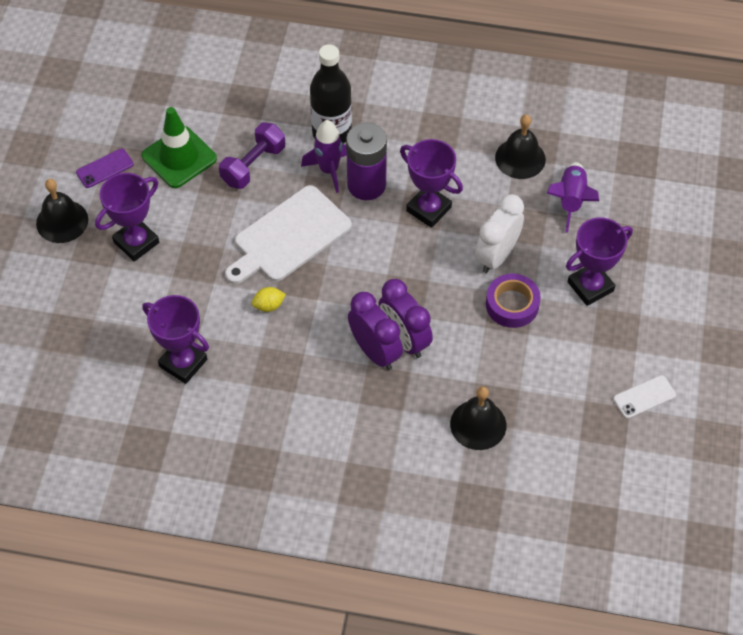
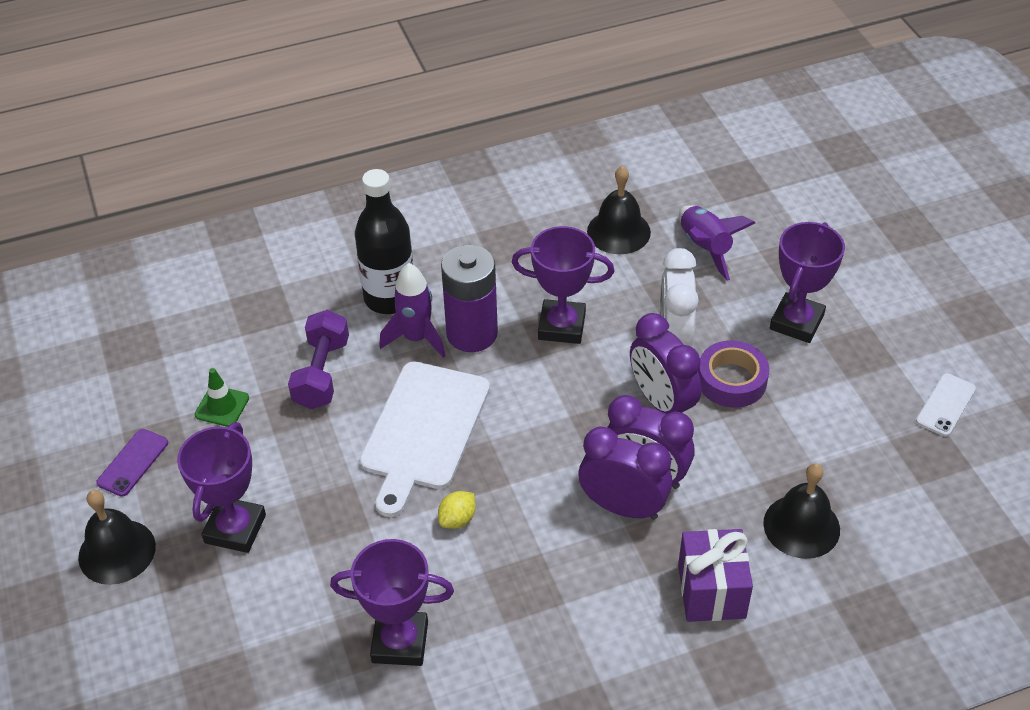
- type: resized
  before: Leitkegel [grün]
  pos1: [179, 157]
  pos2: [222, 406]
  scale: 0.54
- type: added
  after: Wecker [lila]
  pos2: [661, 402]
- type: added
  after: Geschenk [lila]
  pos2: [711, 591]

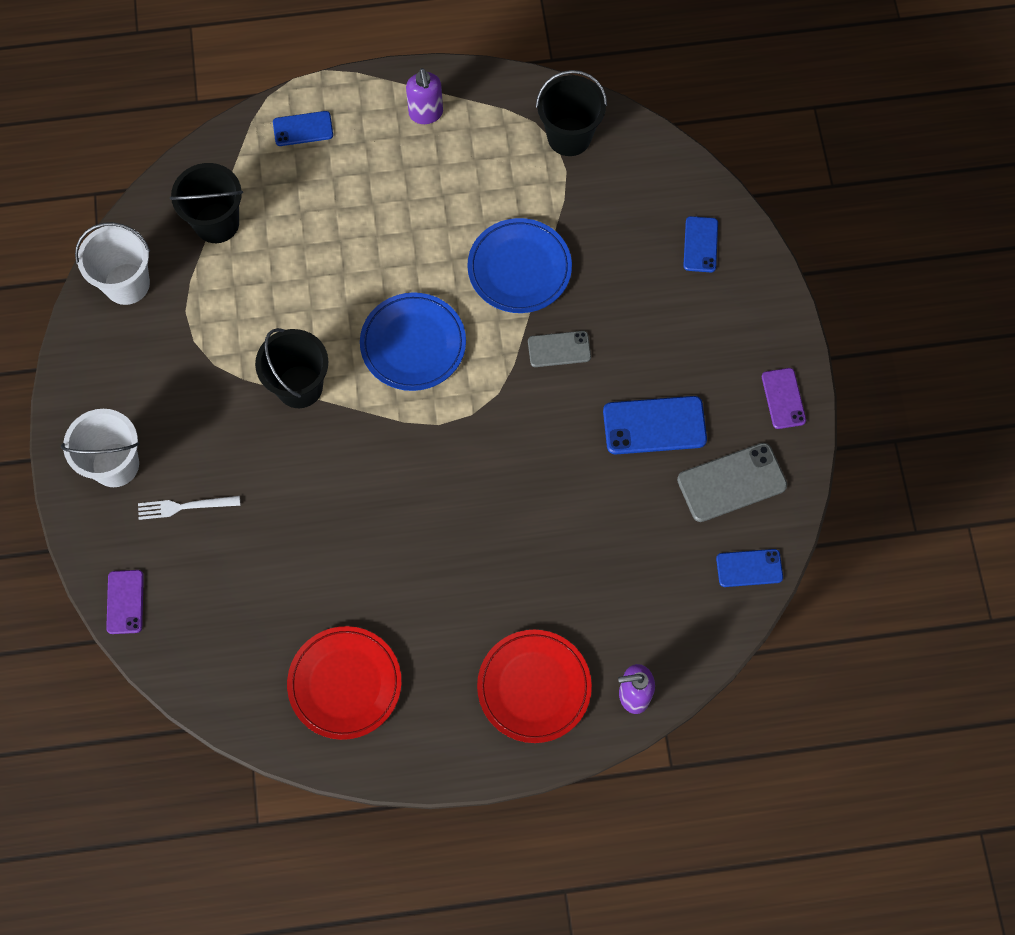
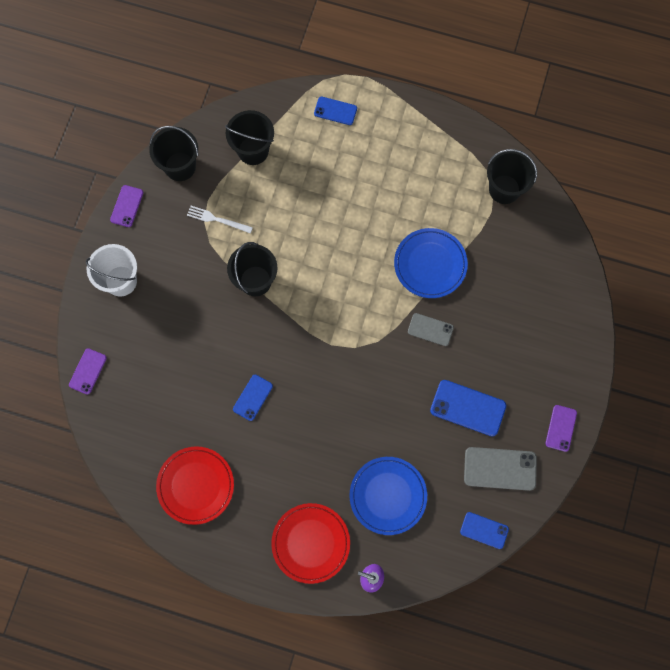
- type: added
  after: Handy [lila]
  pos2: [127, 206]
- type: recoloured
  before: Eimer [weiß]
  after: Eimer [schwarz]
  pos1: [127, 284]
  pos2: [180, 166]
- type: moved
  before: Gabel [weiß]
  pos1: [185, 507]
  pos2: [217, 219]
- type: moved
  before: Handy [blau]
  pos1: [700, 244]
  pos2: [252, 397]
- type: moved
  before: Teller [blau]
  pos1: [413, 344]
  pos2: [388, 496]
- type: removed
  before: Seifenspender [lila]
  pos1: [426, 113]

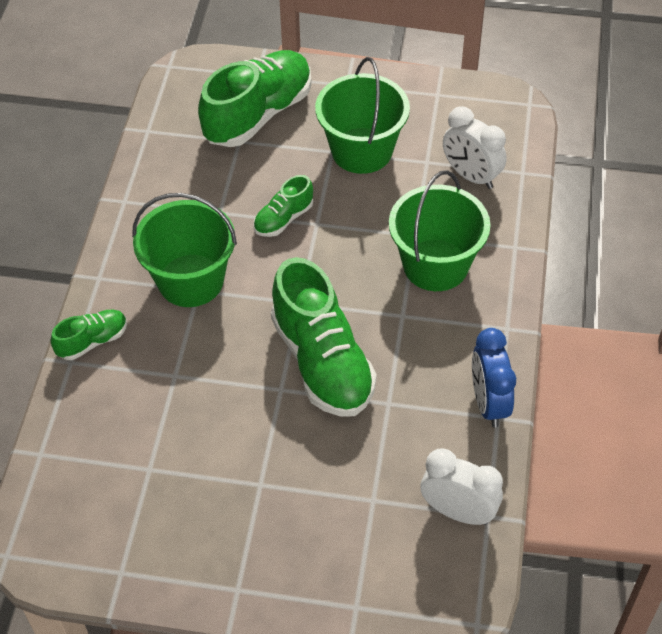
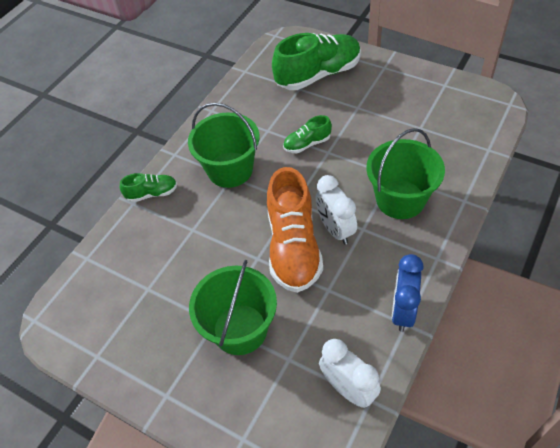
- type: moved
  before: Eimer [grün]
  pos1: [361, 150]
  pos2: [240, 329]
- type: recoloured
  before: Schuh [grün]
  after: Schuh [orange]
  pos1: [322, 362]
  pos2: [293, 247]
- type: moved
  before: Wecker [weiß]
  pos1: [471, 176]
  pos2: [335, 229]

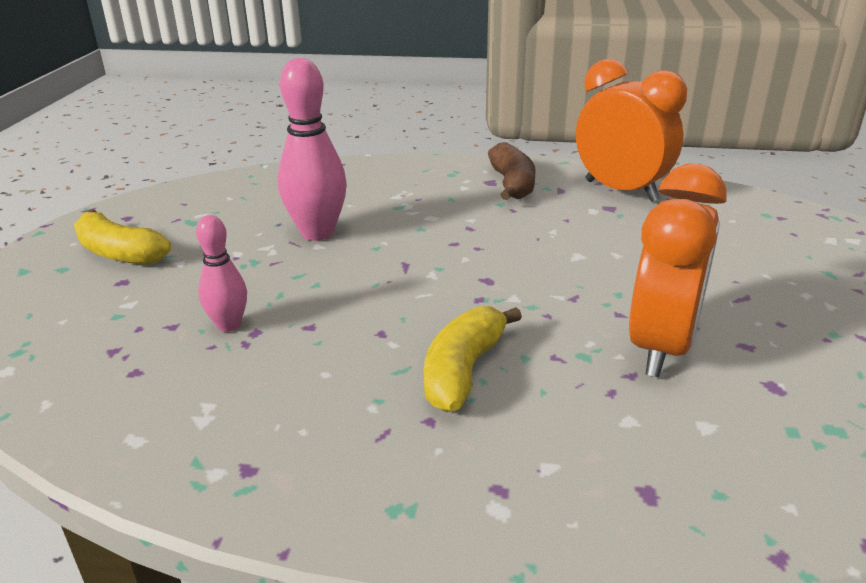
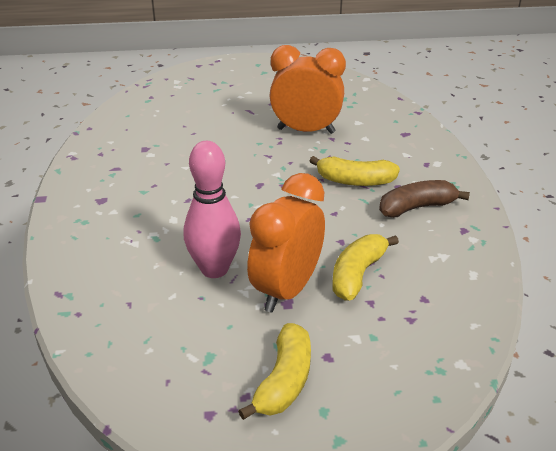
- type: moved
  before: Wecker [orange]
  pos1: [621, 191]
  pos2: [286, 290]
- type: replaced
  before: Bowlingkegel [rosa]
  after: Banane [gelb]
  pos1: [229, 325]
  pos2: [357, 274]
- type: moved
  before: Banane [braun]
  pos1: [512, 184]
  pos2: [416, 207]

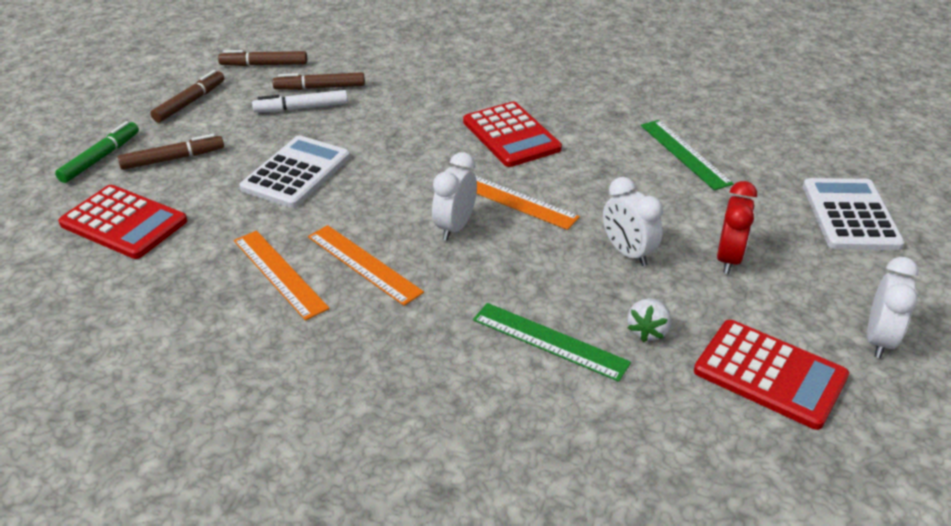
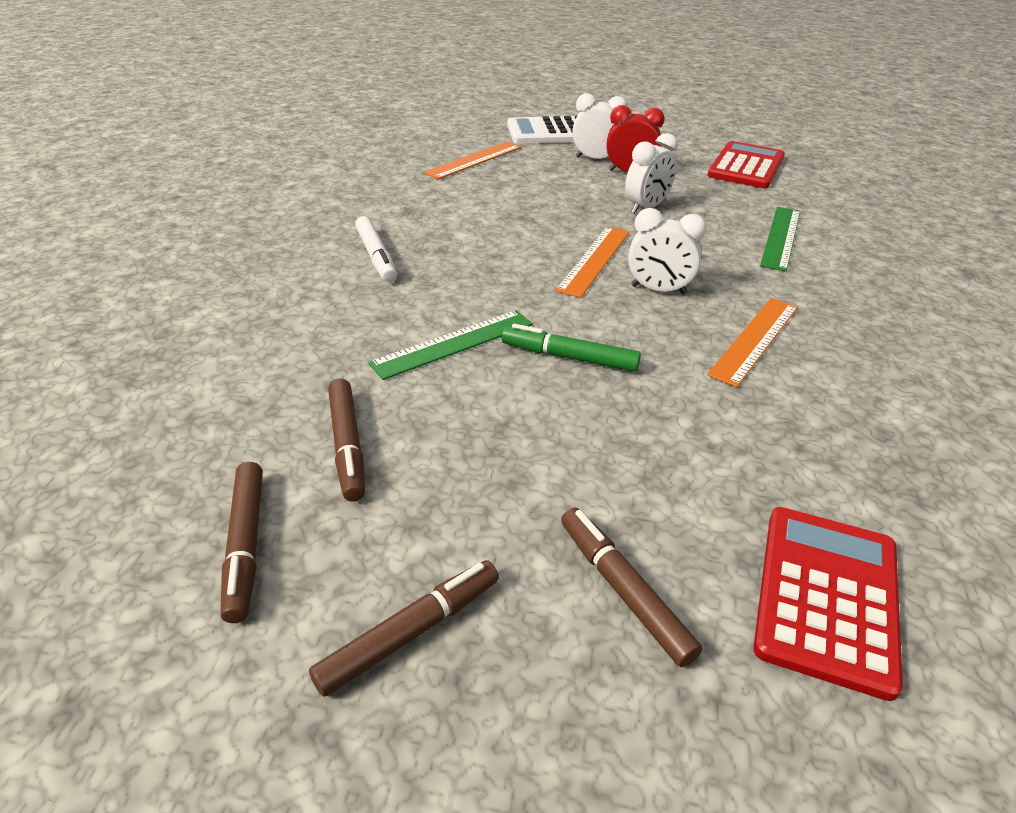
- type: turned
  before: Filzstift [braun]
  pos1: [190, 102]
  pos2: [410, 632]
  turn: 120
- type: moved
  before: Filzstift [weiß]
  pos1: [301, 108]
  pos2: [376, 256]
- type: moved
  before: Lineal [grün]
  pos1: [684, 154]
  pos2: [453, 343]
- type: moved
  before: Lineal [orange]
  pos1: [279, 273]
  pos2: [474, 160]
- type: moved
  before: Filzstift [grün]
  pos1: [101, 158]
  pos2: [569, 357]
- type: moved
  before: Wecker [weiß]
  pos1: [878, 340]
  pos2: [596, 159]
- type: removed
  before: Taschenrechner [weiß]
  pos1: [296, 173]
- type: removed
  before: Taschenrechner [rot]
  pos1: [511, 135]
- type: removed
  before: Erdbeere [weiß]
  pos1: [648, 331]

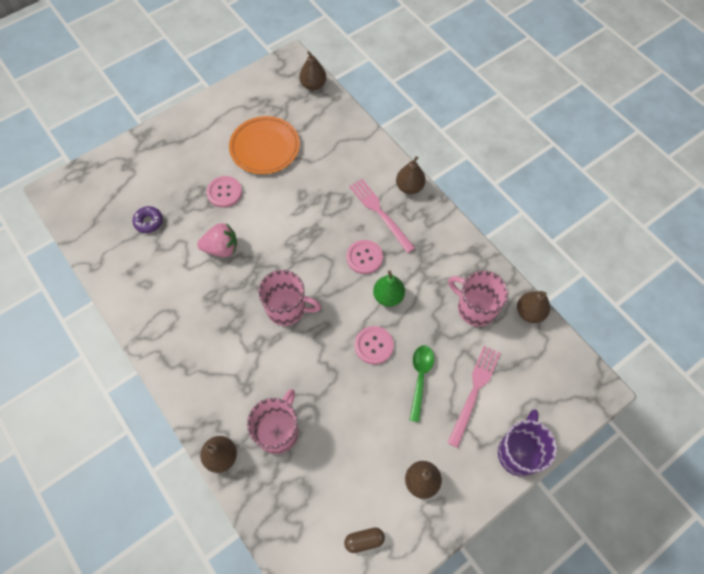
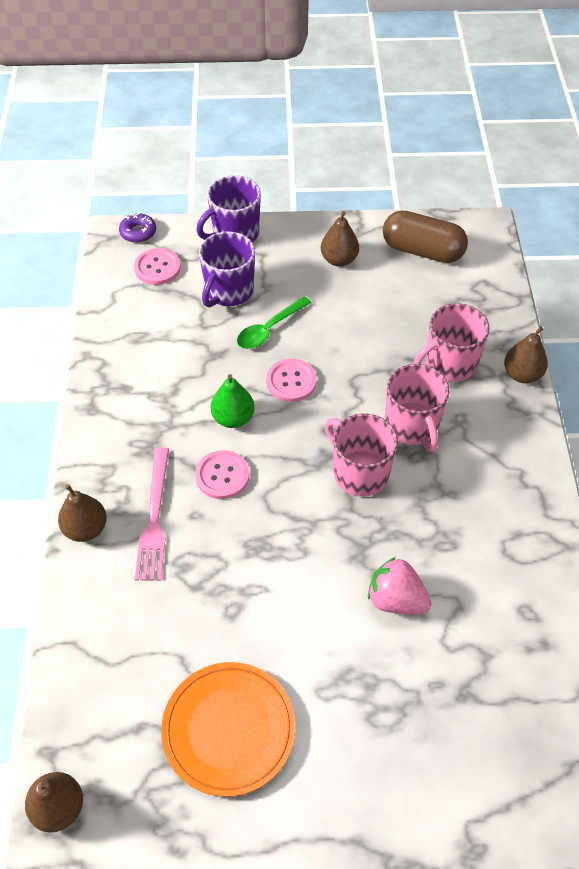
- type: moved
  before: Donut [lila]
  pos1: [149, 222]
  pos2: [138, 232]
- type: moved
  before: Knopf [rosa]
  pos1: [224, 192]
  pos2: [157, 268]
- type: replaced
  before: Gabel [rosa]
  after: Tasse [lila]
  pos1: [474, 392]
  pos2: [228, 291]
- type: resized
  before: Kapsel [braun]
  pos1: [364, 540]
  pos2: [422, 251]
  scale: 2.05
- type: moved
  before: Tasse [rosa]
  pos1: [475, 308]
  pos2: [412, 426]
- type: removed
  before: Birne [braun]
  pos1: [529, 312]

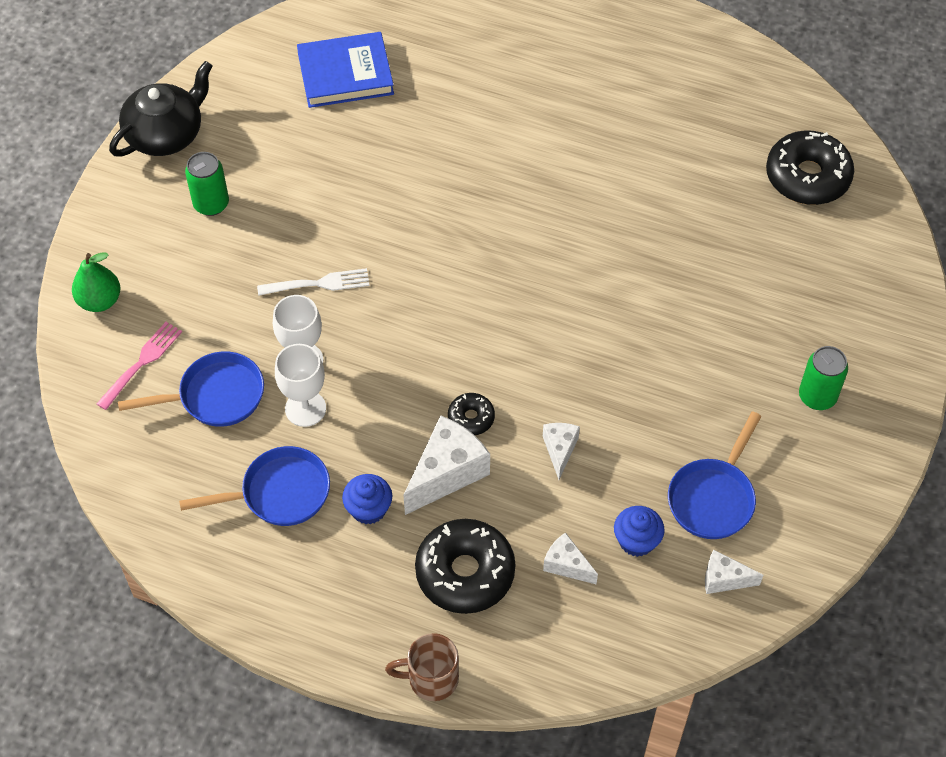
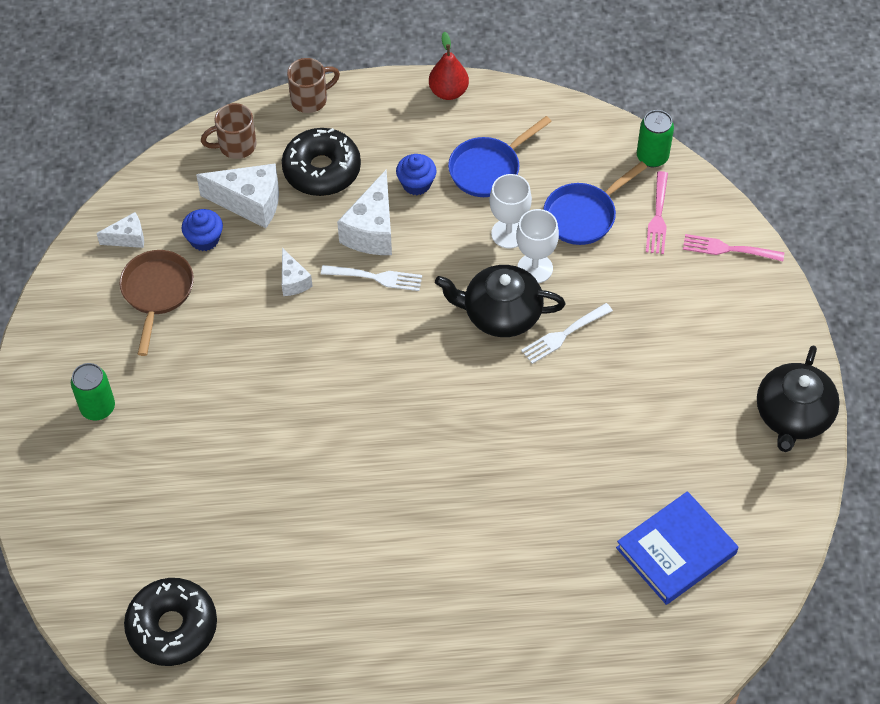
- type: recoloured
  before: Pfanne [blau]
  after: Pfanne [braun]
  pos1: [713, 498]
  pos2: [157, 292]
- type: resized
  before: Käse [weiß]
  pos1: [566, 565]
  pos2: [250, 203]
  scale: 1.8
- type: added
  after: Tasse [braun]
  pos2: [236, 146]
- type: replaced
  before: Donut [schwarz]
  after: Gabel [weiß]
  pos1: [471, 418]
  pos2: [375, 277]
- type: added
  after: Birne [rot]
  pos2: [448, 92]
- type: added
  after: Teekanne [schwarz]
  pos2: [501, 313]
- type: moved
  before: Dose [grün]
  pos1: [211, 204]
  pos2: [652, 157]
- type: replaced
  before: Birne [grün]
  after: Gabel [rosa]
  pos1: [100, 301]
  pos2: [728, 249]

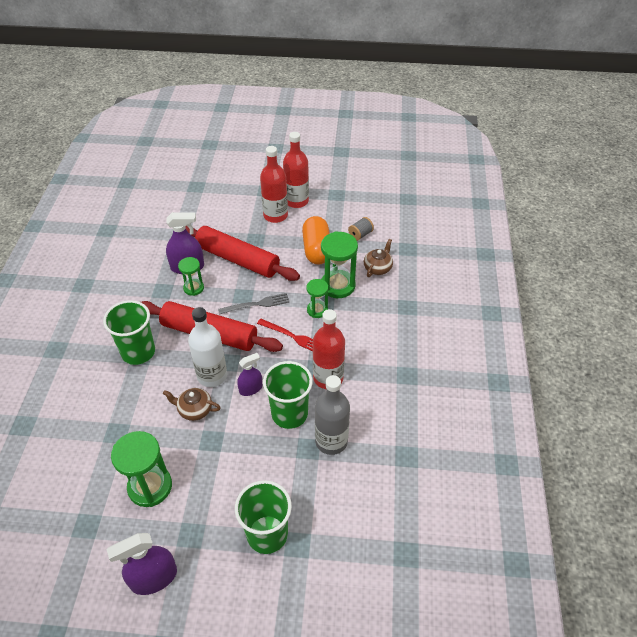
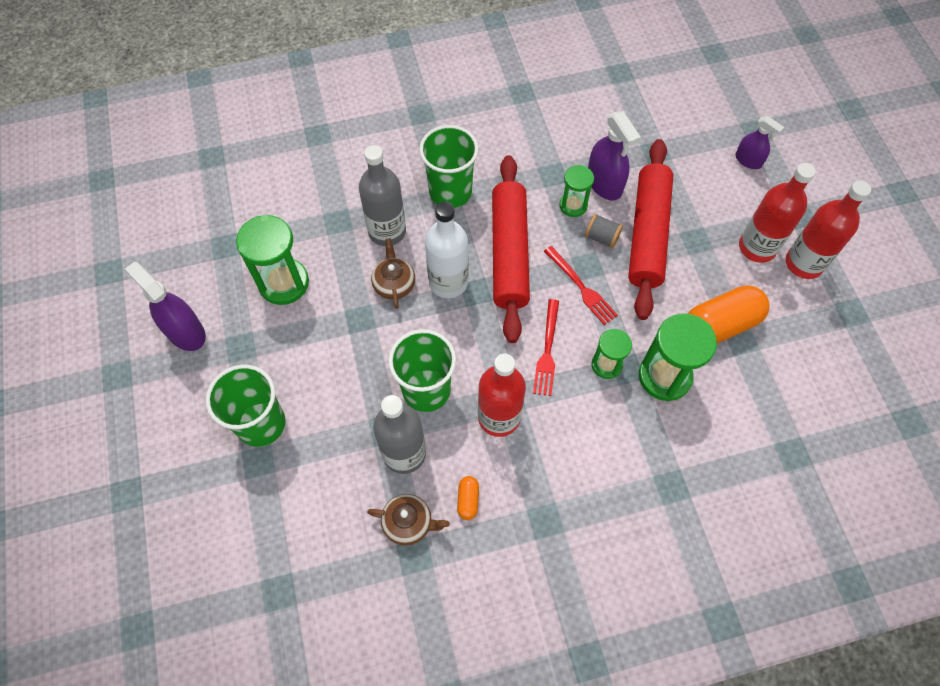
- type: added
  after: Flasche [grau]
  pos2: [387, 231]
- type: moved
  before: Teekanne [braun]
  pos1: [378, 268]
  pos2: [409, 523]
- type: added
  after: Kapsel [orange]
  pos2: [468, 500]
- type: recoloured
  before: Gabel [grau]
  after: Gabel [rot]
  pos1: [257, 304]
  pos2: [581, 287]
- type: moved
  before: Garnrolle [grau]
  pos1: [360, 234]
  pos2: [601, 237]
- type: moved
  before: Sprühflasche [lila]
  pos1: [250, 389]
  pos2: [748, 160]

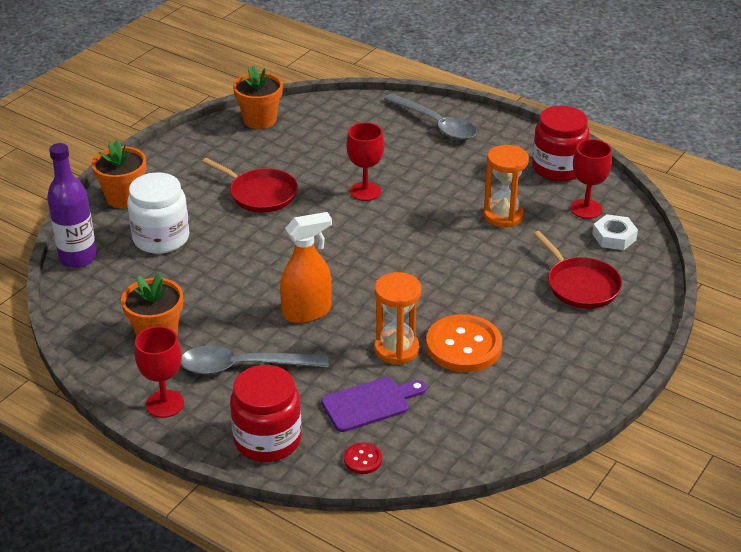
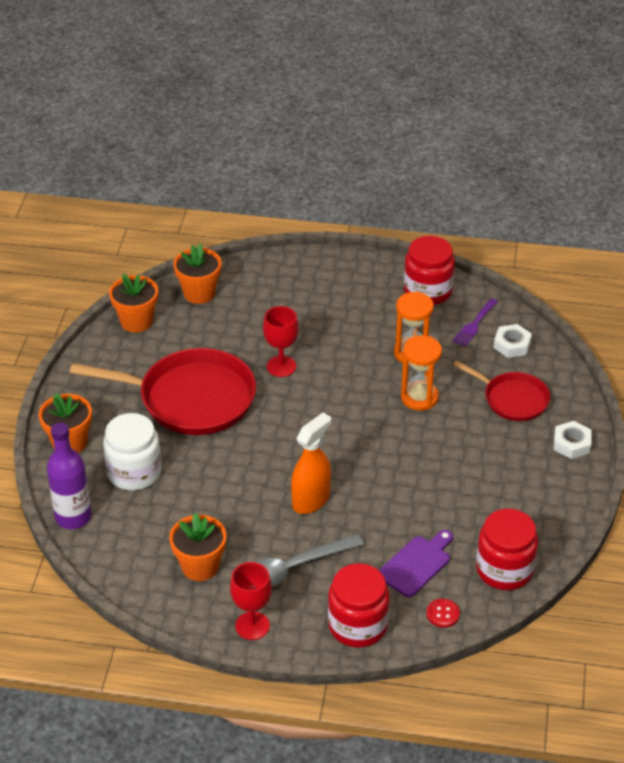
- type: resized
  before: Pfanne [rot]
  pos1: [260, 194]
  pos2: [191, 398]
  scale: 1.77
- type: added
  after: Blumentopf [orange]
  pos2: [199, 293]
- type: moved
  before: Sanduhr [orange]
  pos1: [396, 349]
  pos2: [419, 397]
- type: replaced
  before: Kelch [rot]
  after: Gabel [lila]
  pos1: [586, 209]
  pos2: [474, 325]
- type: added
  after: Einmachglas [rot]
  pos2: [504, 569]
- type: added
  after: Sechskantmutter [weiß]
  pos2: [571, 444]
- type: removed
  before: Löffel [grau]
  pos1: [435, 124]
- type: removed
  before: Knopf [orange]
  pos1: [463, 346]

